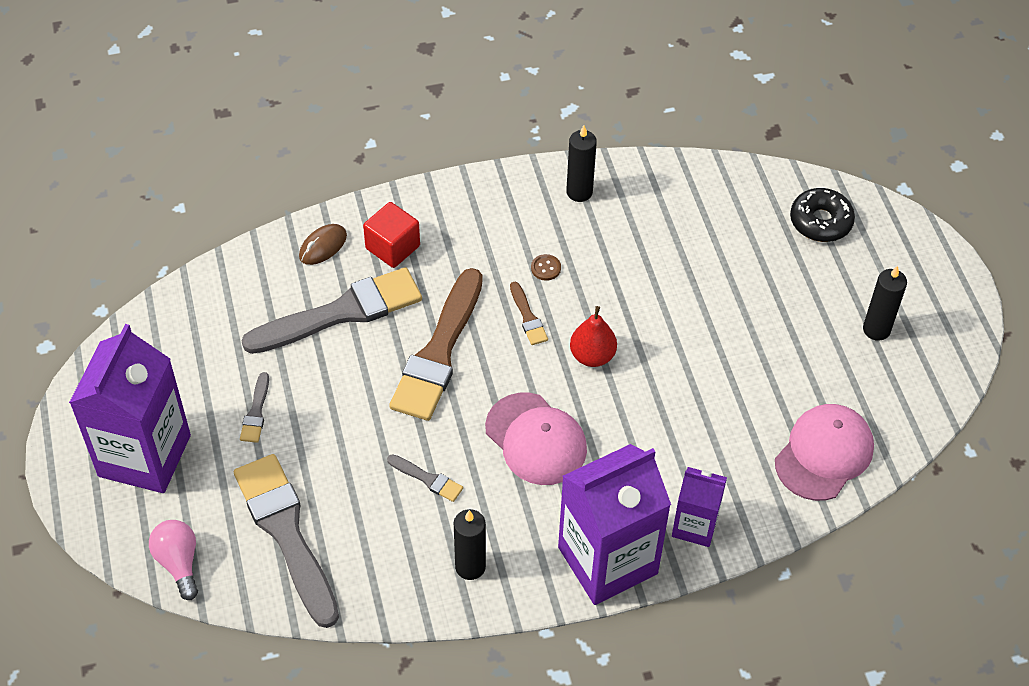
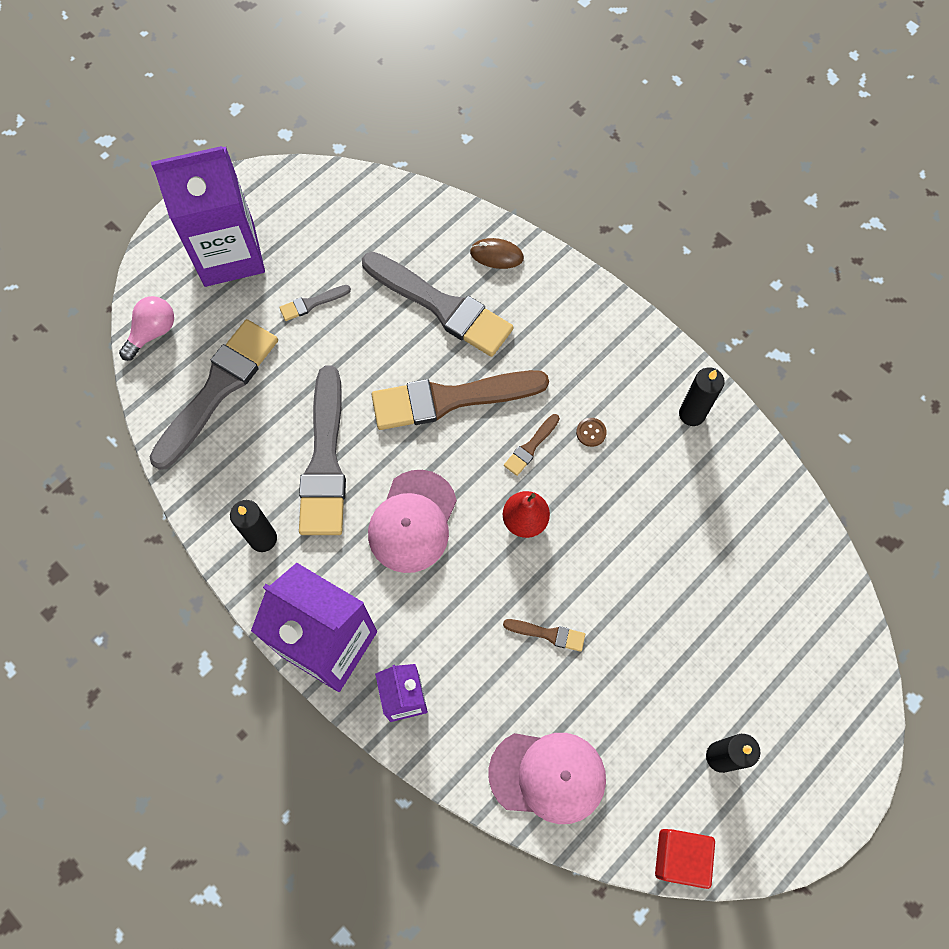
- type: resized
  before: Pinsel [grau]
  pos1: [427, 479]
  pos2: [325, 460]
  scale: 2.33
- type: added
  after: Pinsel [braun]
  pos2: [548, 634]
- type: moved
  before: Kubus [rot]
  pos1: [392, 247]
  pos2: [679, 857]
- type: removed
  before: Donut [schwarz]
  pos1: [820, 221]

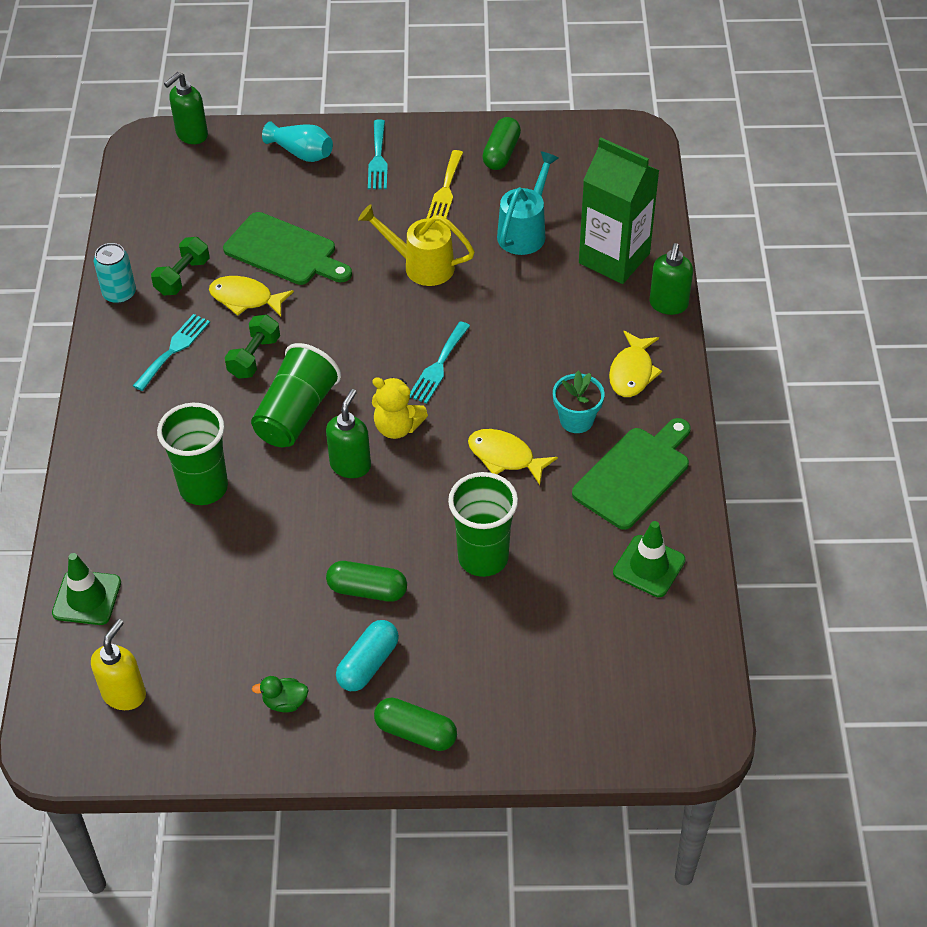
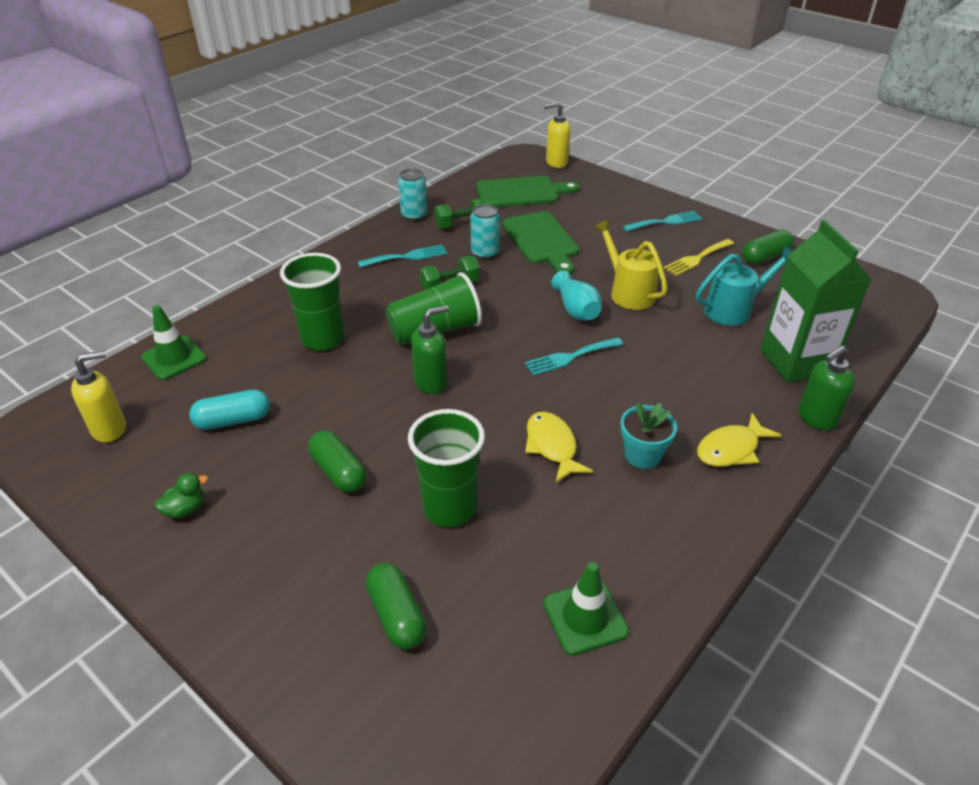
- type: turned
  before: Ente [grün]
  pos1: [285, 702]
  pos2: [185, 509]
  turn: 105
- type: moved
  before: Kapsel [türkis]
  pos1: [368, 664]
  pos2: [233, 420]
- type: moved
  before: Kapsel [grün]
  pos1: [416, 732]
  pos2: [397, 615]
- type: replaced
  before: Fisch [gelb]
  after: Dose [türkis]
  pos1: [245, 299]
  pos2: [485, 253]
- type: moved
  before: Schneidebrett [grün]
  pos1: [634, 474]
  pos2: [521, 192]
- type: recoloured
  before: Seifenspender [grün]
  after: Seifenspender [gelb]
  pos1: [191, 135]
  pos2: [556, 162]
- type: moved
  before: Vase [türkis]
  pos1: [301, 153]
  pos2: [576, 309]
- type: turned
  before: Gabel [türkis]
  pos1: [378, 159]
  pos2: [666, 222]
  turn: -150
- type: removed
  before: Teddybär [gelb]
  pos1: [397, 427]

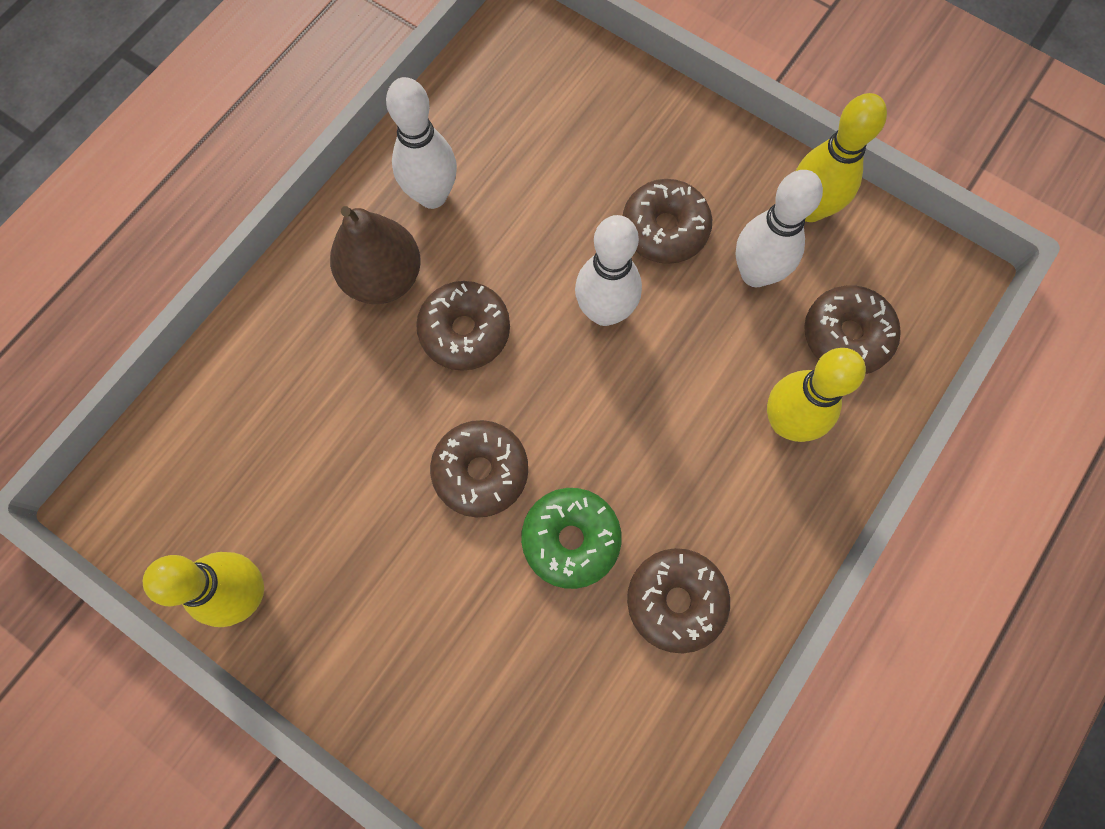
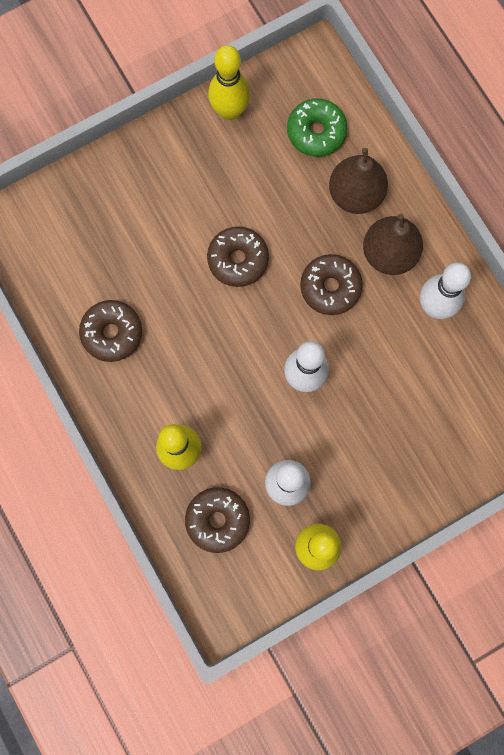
- type: moved
  before: Donut [grün]
  pos1: [571, 539]
  pos2: [316, 132]
- type: added
  after: Birne [braun]
  pos2: [355, 194]
- type: removed
  before: Donut [braun]
  pos1: [664, 229]

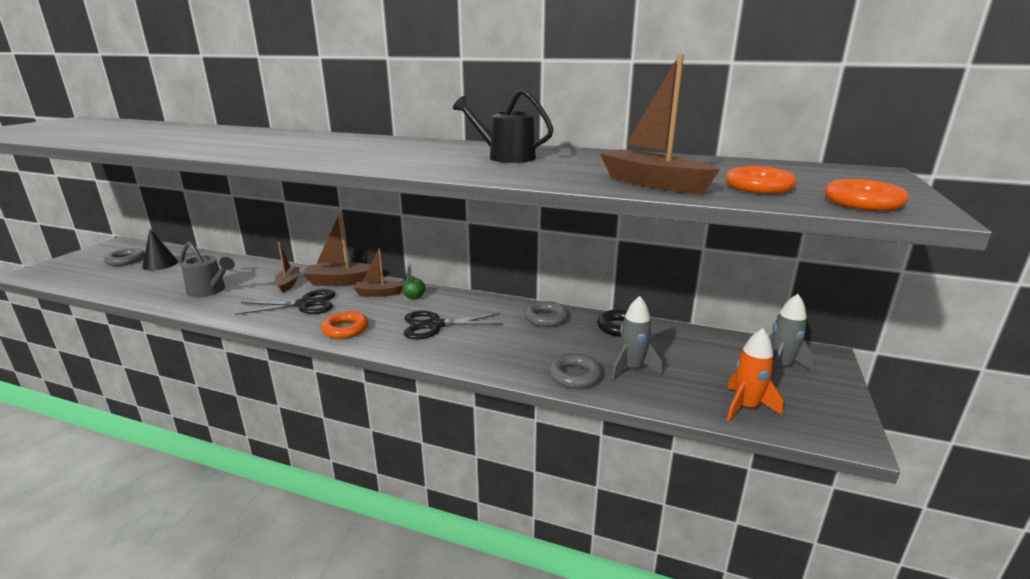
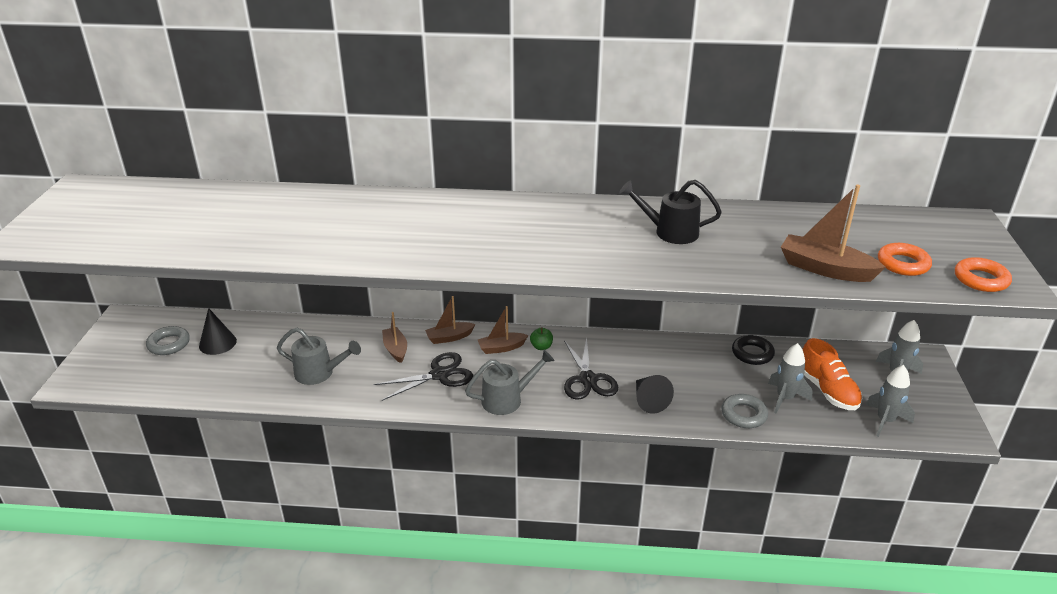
- type: resized
  before: Boot [braun]
  pos1: [341, 282]
  pos2: [449, 337]
  scale: 0.64
- type: replaced
  before: Ring [orange]
  after: Gießkanne [grau]
  pos1: [345, 329]
  pos2: [508, 399]
- type: turned
  before: Schere [schwarz]
  pos1: [434, 325]
  pos2: [588, 380]
  turn: -75
- type: added
  after: Kegel [schwarz]
  pos2: [649, 400]
- type: added
  after: Schuh [orange]
  pos2: [827, 390]
- type: recoloured
  before: Rakete [orange]
  after: Rakete [grau]
  pos1: [745, 407]
  pos2: [885, 421]
- type: removed
  before: Ring [grau]
  pos1: [546, 318]

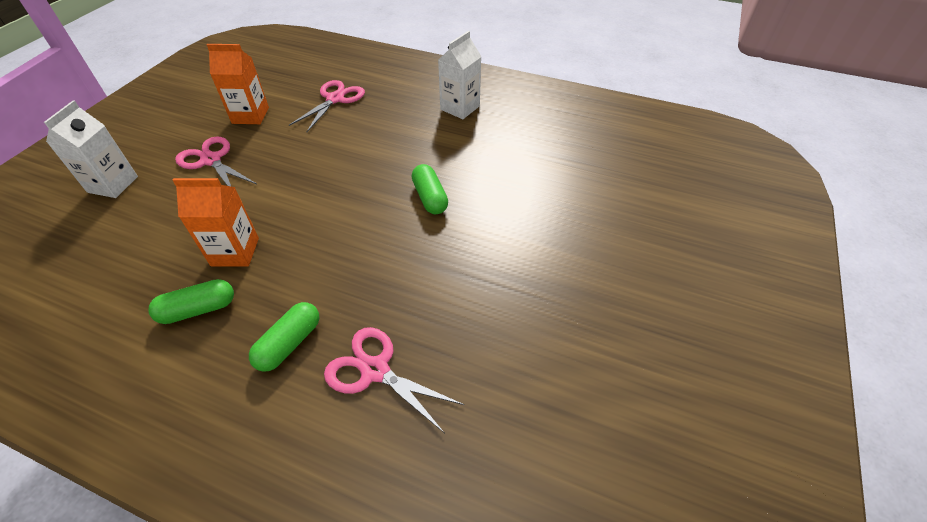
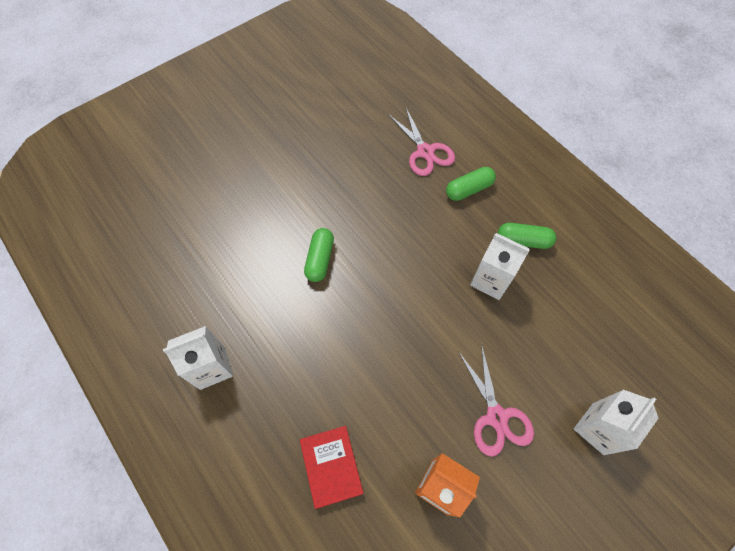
- type: replaced
  before: Schere [rosa]
  after: Buch [rot]
  pos1: [335, 99]
  pos2: [331, 466]
- type: recoloured
  before: Getränkekarton [orange]
  after: Getränkekarton [weiß]
  pos1: [235, 252]
  pos2: [490, 280]

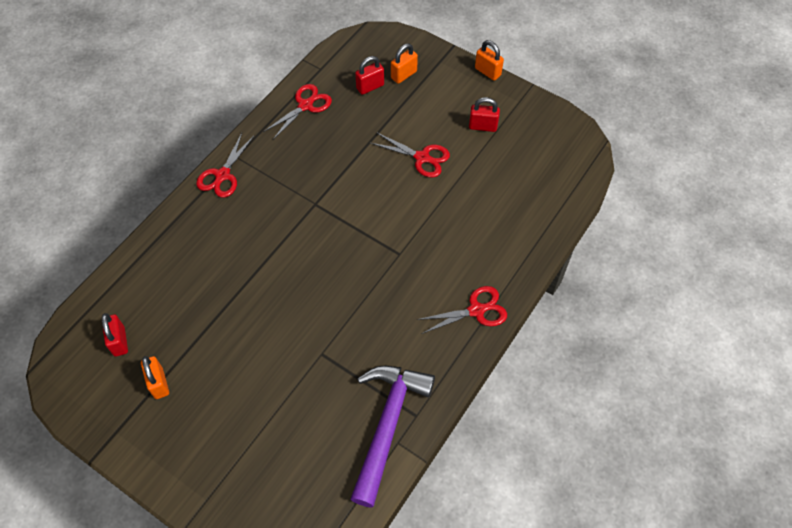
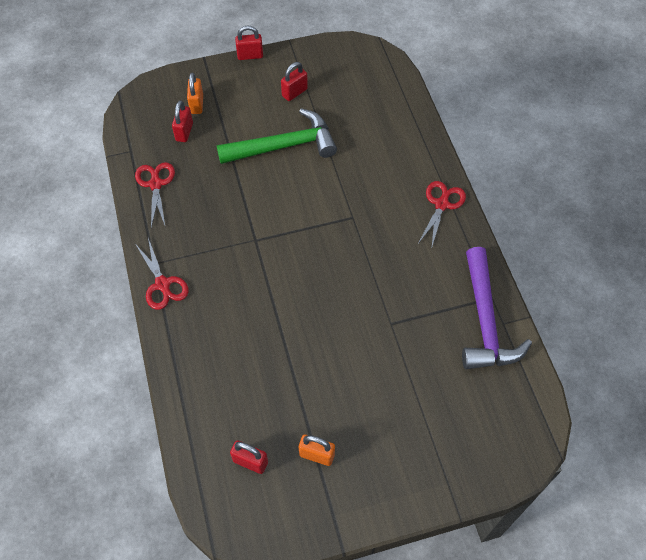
- type: replaced
  before: Schere [rot]
  after: Hammer [grün]
  pos1: [422, 158]
  pos2: [283, 146]
- type: recoloured
  before: Vorhängeschloss [orange]
  after: Vorhängeschloss [rot]
  pos1: [487, 72]
  pos2: [250, 56]
- type: turned
  before: Hammer [lila]
  pos1: [387, 425]
  pos2: [485, 320]
  turn: -150

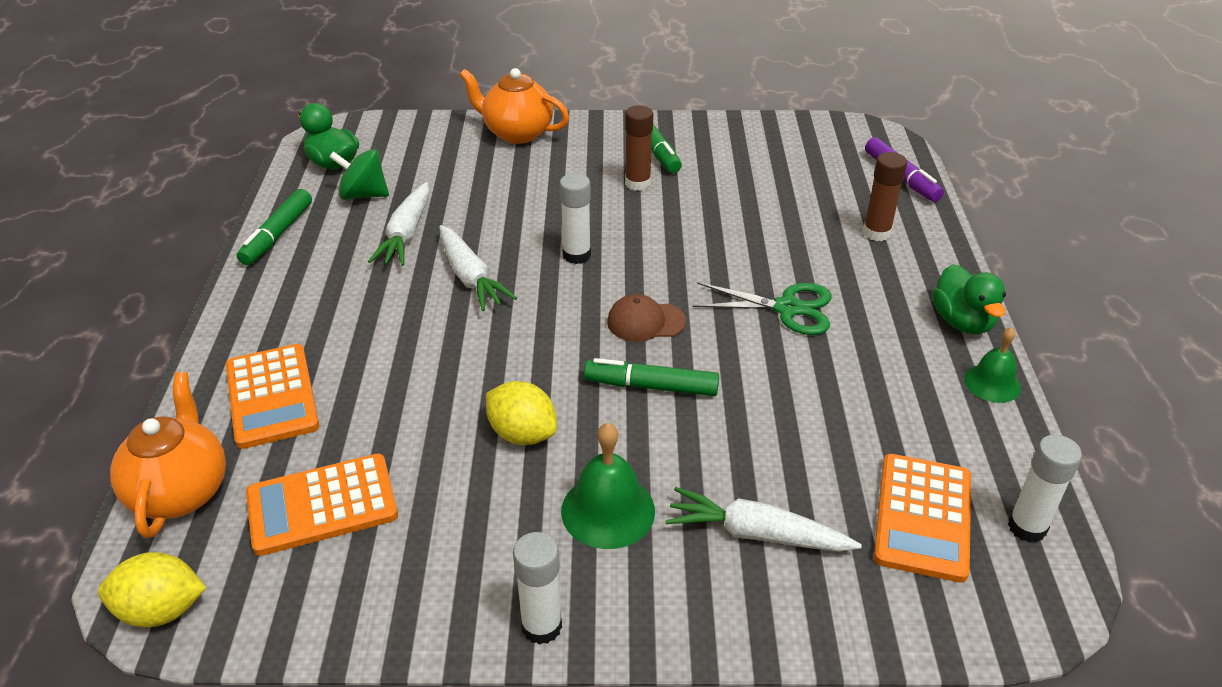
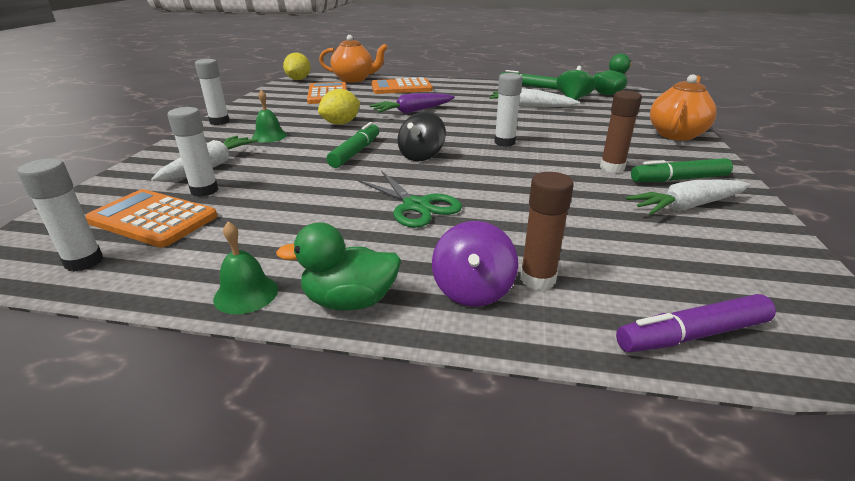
- type: added
  after: Klebestift [weiß]
  pos2: [204, 191]
- type: resized
  before: Glocke [grün]
  pos1: [608, 510]
  pos2: [269, 136]
  scale: 0.66
- type: turned
  before: Schere [grün]
  pos1: [787, 308]
  pos2: [416, 206]
  turn: -60
- type: added
  after: Karotte [lila]
  pos2: [413, 111]
- type: replaced
  before: Kappe [braun]
  after: Kreisel [schwarz]
  pos1: [645, 322]
  pos2: [421, 156]
- type: added
  after: Kreisel [lila]
  pos2: [472, 290]
- type: moved
  before: Karotte [weiß]
  pos1: [470, 277]
  pos2: [687, 206]

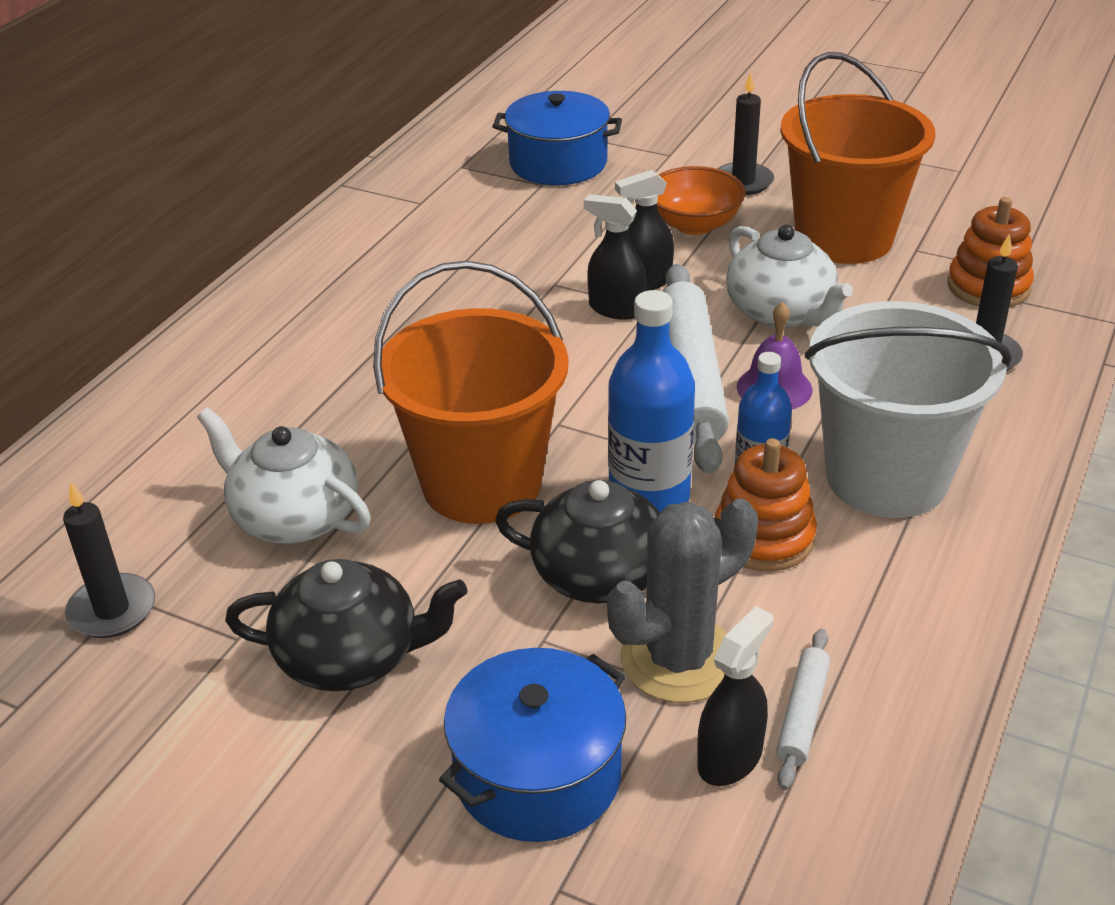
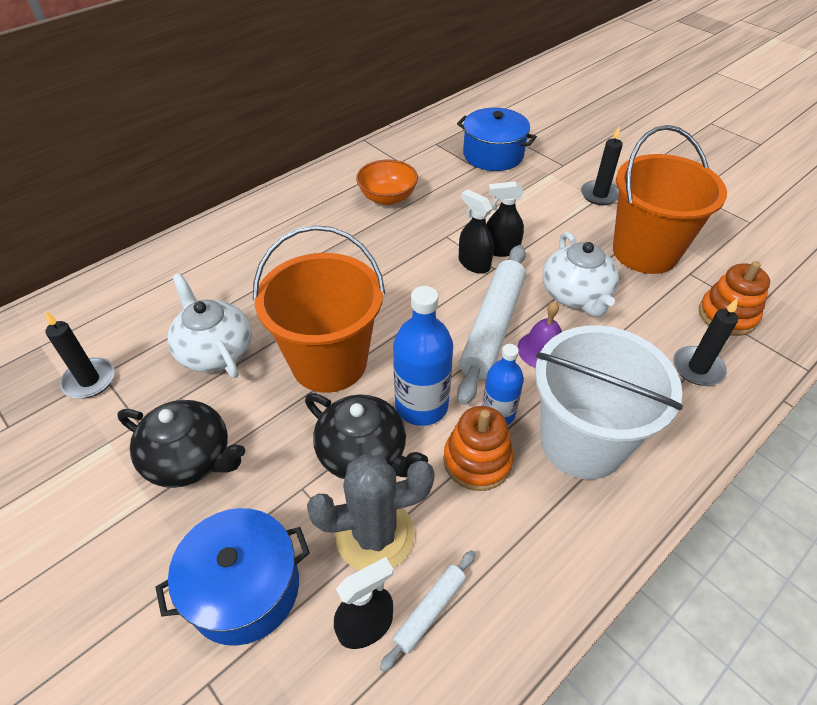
- type: moved
  before: Schüssel [orange]
  pos1: [694, 224]
  pos2: [387, 197]

